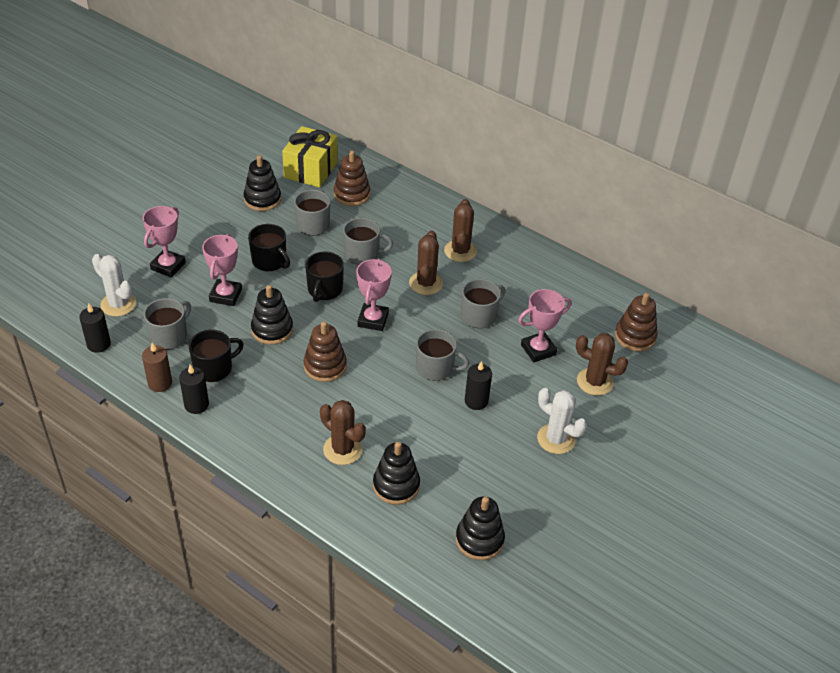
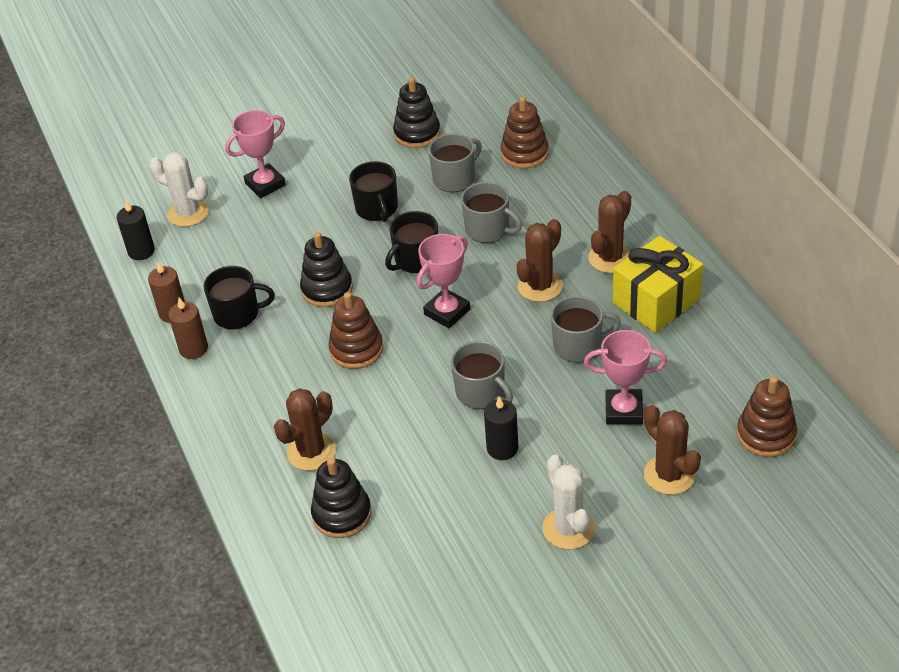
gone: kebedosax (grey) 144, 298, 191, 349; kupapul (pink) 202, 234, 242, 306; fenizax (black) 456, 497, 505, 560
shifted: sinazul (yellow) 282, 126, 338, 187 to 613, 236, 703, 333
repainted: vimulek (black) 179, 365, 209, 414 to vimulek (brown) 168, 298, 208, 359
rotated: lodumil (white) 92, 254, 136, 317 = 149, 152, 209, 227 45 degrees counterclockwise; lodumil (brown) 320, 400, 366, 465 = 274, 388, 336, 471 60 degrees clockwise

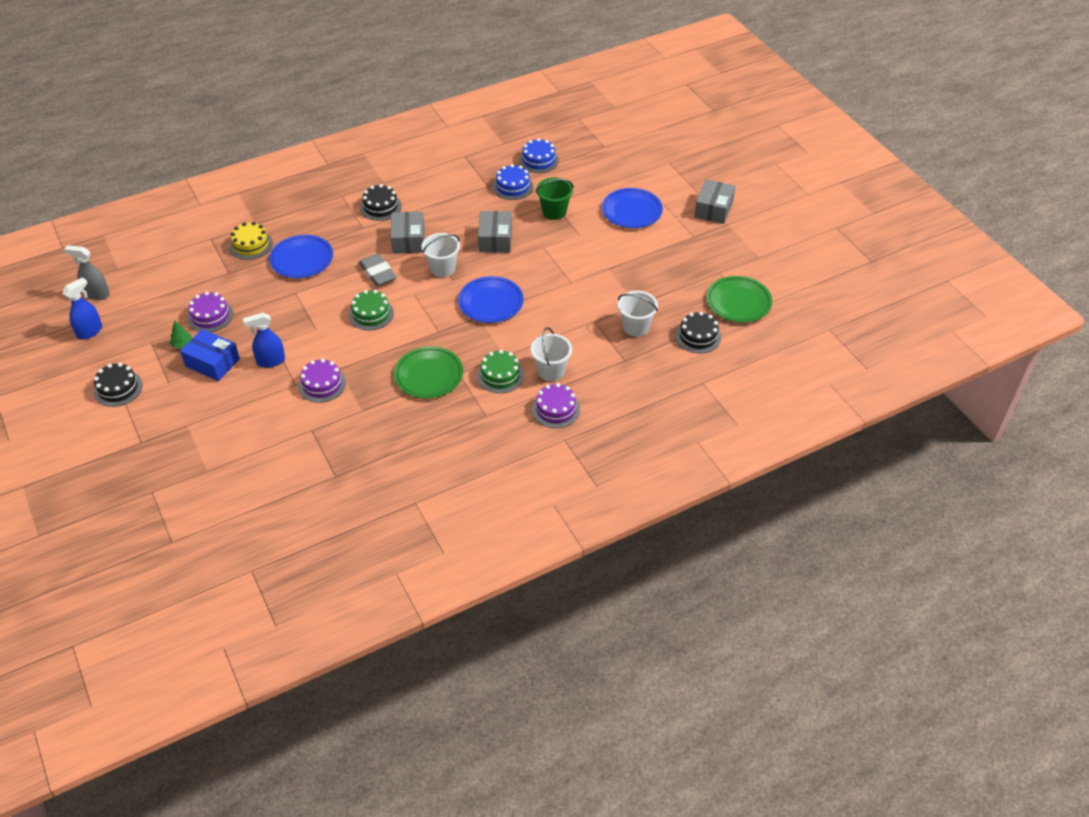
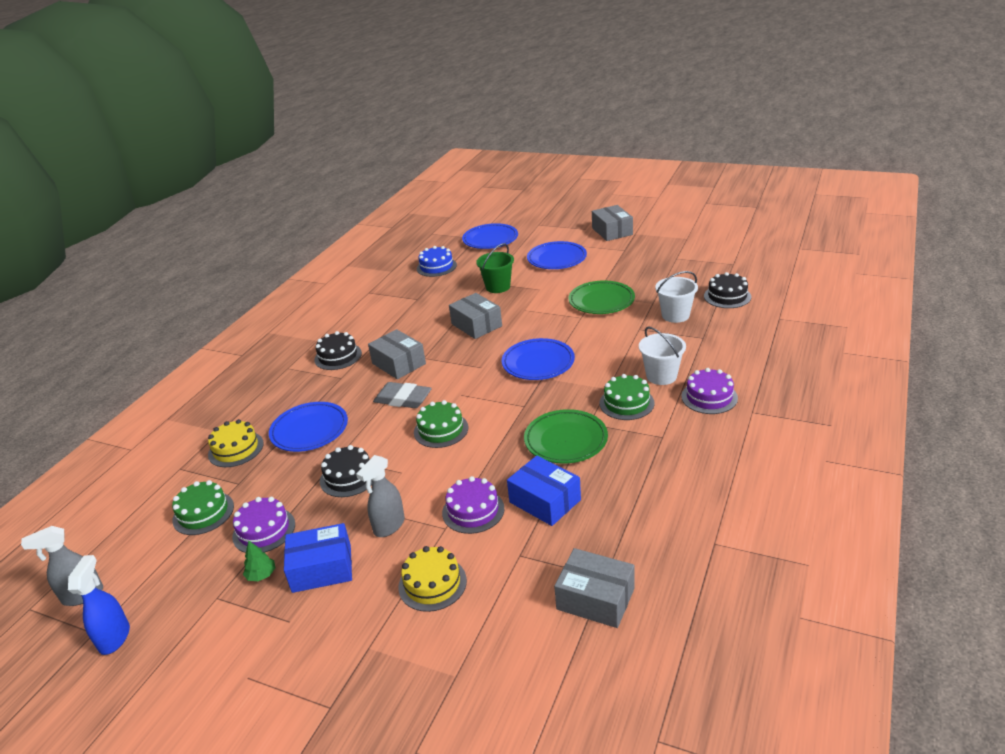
gone: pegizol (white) 422, 233, 460, 277; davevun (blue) 493, 164, 533, 200
new: davevun (green) 172, 480, 234, 535; davevun (yellow) 398, 546, 467, 612; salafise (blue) 462, 223, 518, 249; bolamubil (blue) 507, 456, 581, 526; bolamubil (grey) 554, 548, 635, 628
shifted: davevun (black) 93, 363, 143, 407 to 320, 445, 372, 497; salafise (green) 706, 276, 772, 323 to 568, 280, 635, 314
repainted: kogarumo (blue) 243, 313, 285, 367 to kogarumo (grey) 356, 455, 405, 537

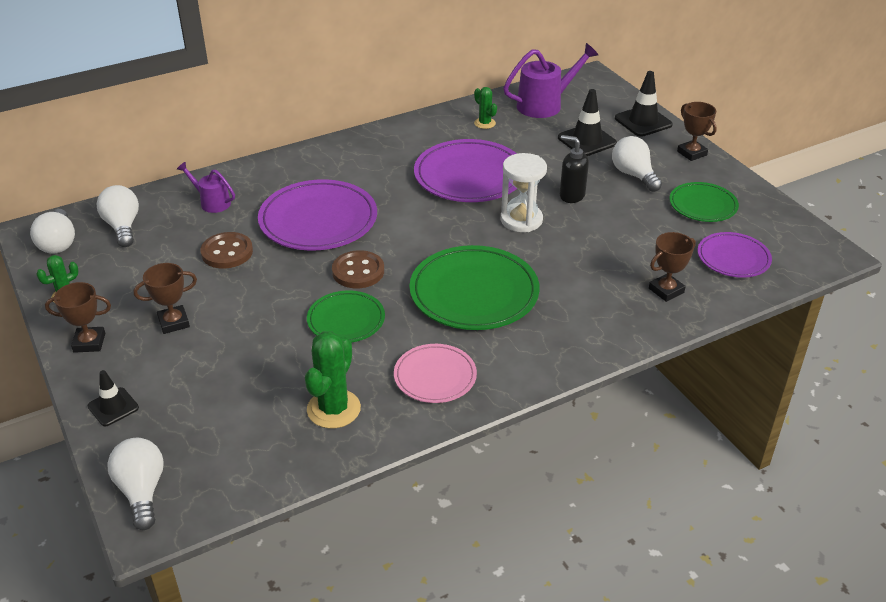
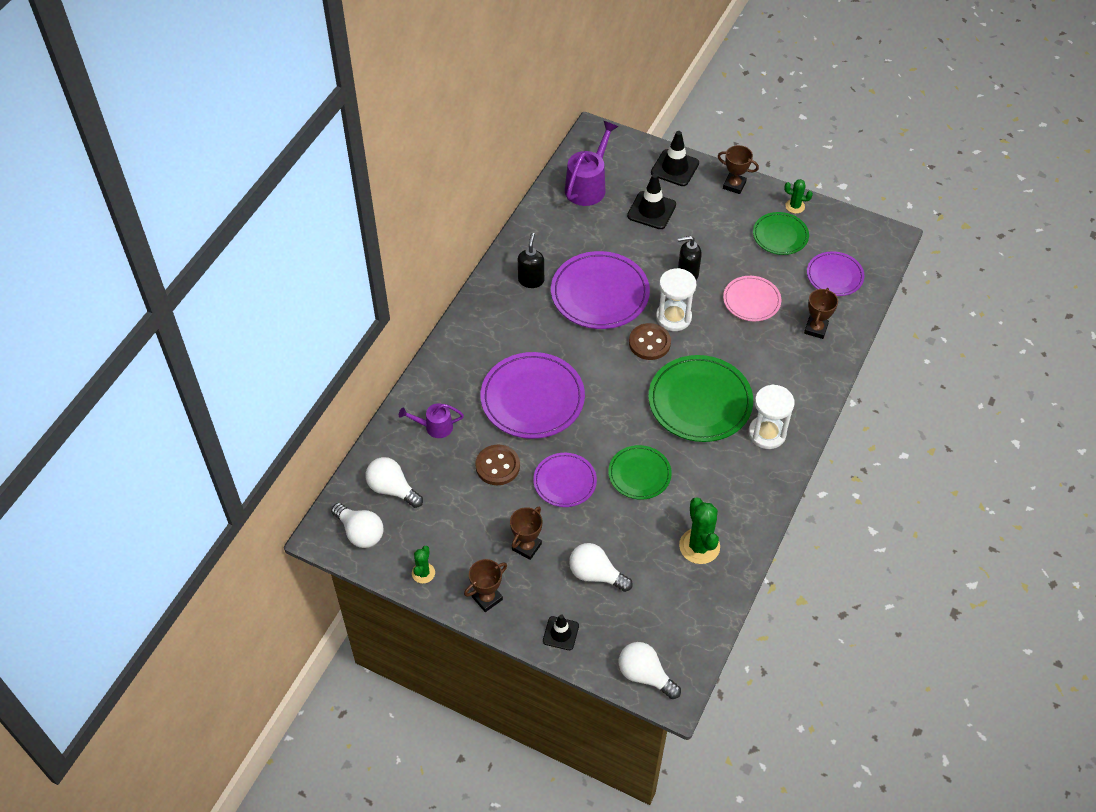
new: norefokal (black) 518, 233, 544, 288; salafise (purple) 533, 453, 597, 507; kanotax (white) 748, 384, 795, 449
shifted: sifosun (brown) 332, 250, 384, 288 to 629, 323, 671, 360; salafise (pink) 394, 344, 477, 403 to 723, 276, 781, 321; lodumil (green) 474, 87, 497, 129 to 784, 179, 813, 214; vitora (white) 612, 136, 662, 192 to 569, 543, 633, 592

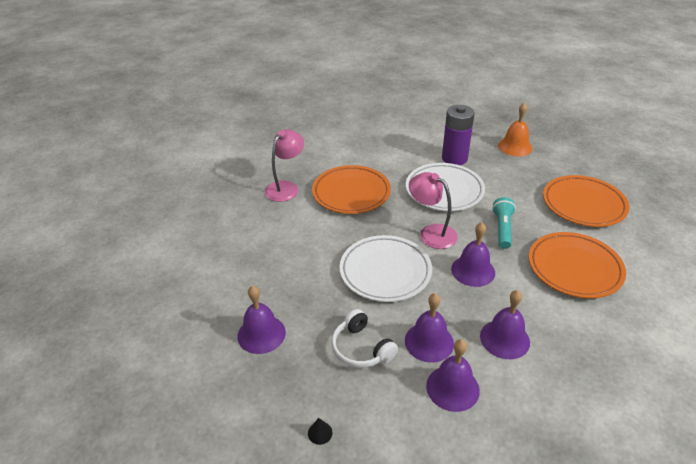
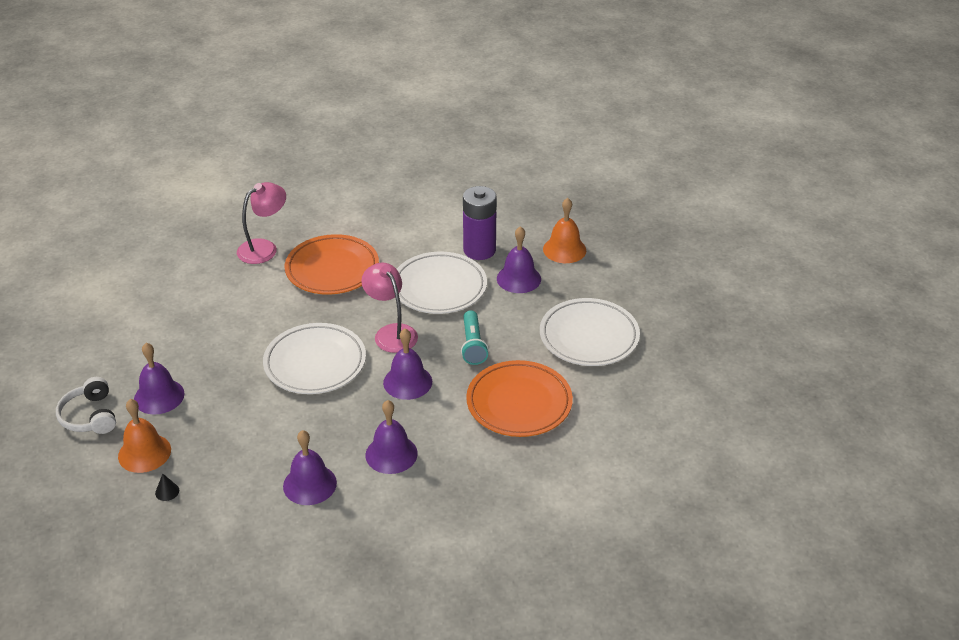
new: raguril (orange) 118, 399, 171, 473
shifted: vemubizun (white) 331, 309, 398, 368 to 56, 377, 116, 434; raguril (purple) 405, 293, 454, 363 to 497, 226, 541, 293
repainted: salafise (orange) 543, 175, 629, 227 to salafise (white) 540, 298, 640, 366
rotated: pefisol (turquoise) 492, 197, 516, 249 = 461, 310, 489, 365 150 degrees clockwise

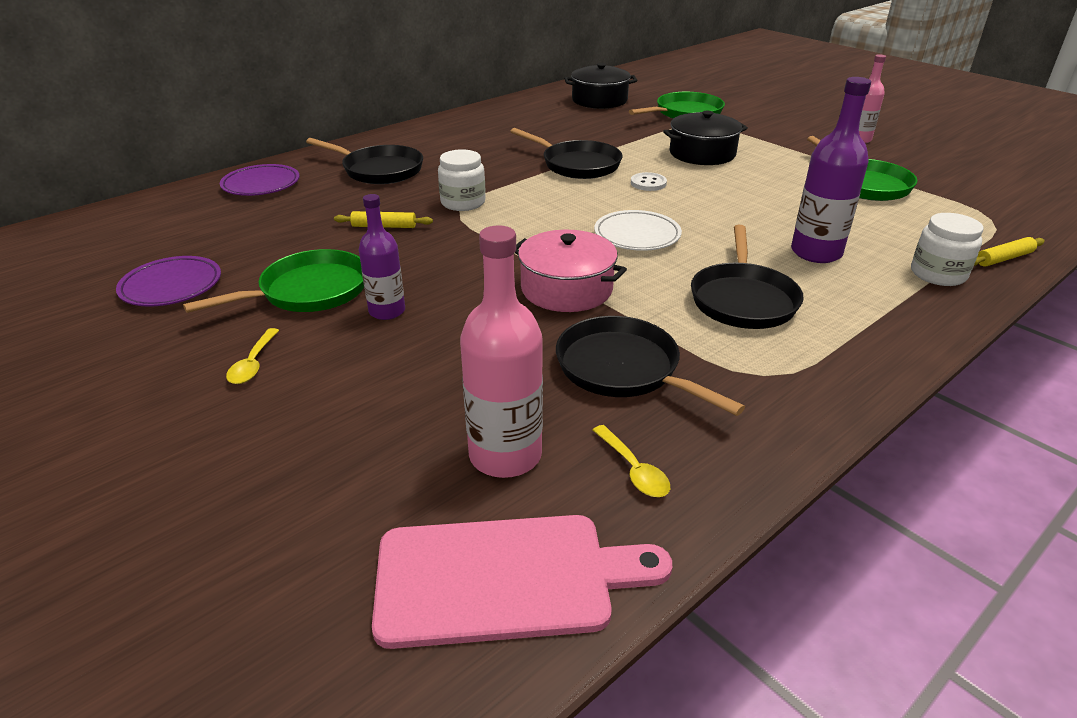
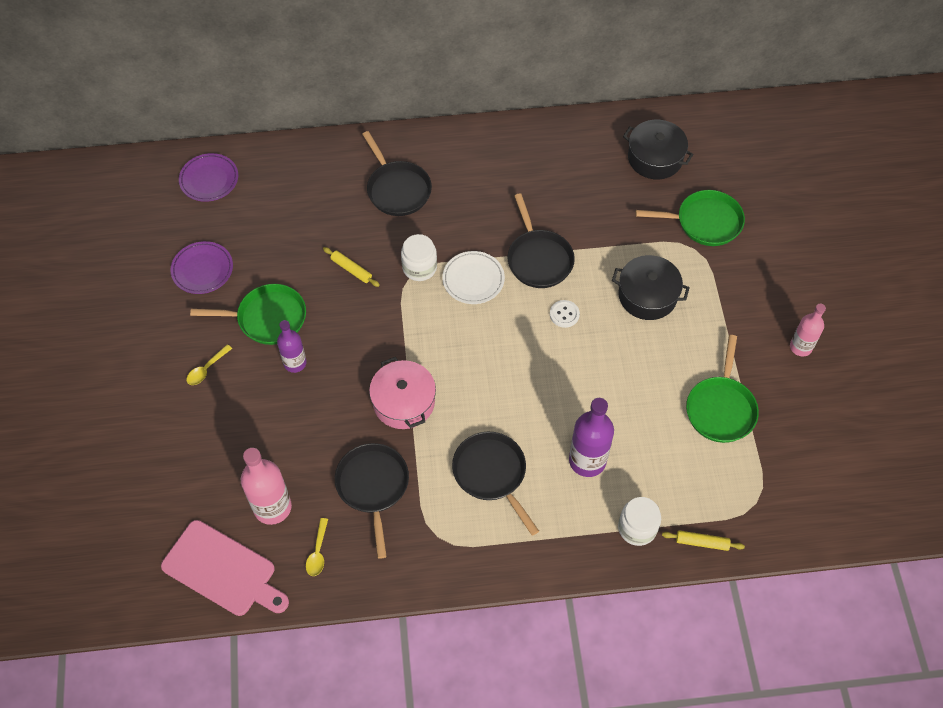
shifted: salafise (purple) 220, 164, 300, 196 to 179, 153, 238, 202; salafise (white) 594, 210, 682, 251 to 442, 251, 505, 304
rotated: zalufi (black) 691, 225, 804, 329 = 452, 432, 539, 536 105 degrees clockwise

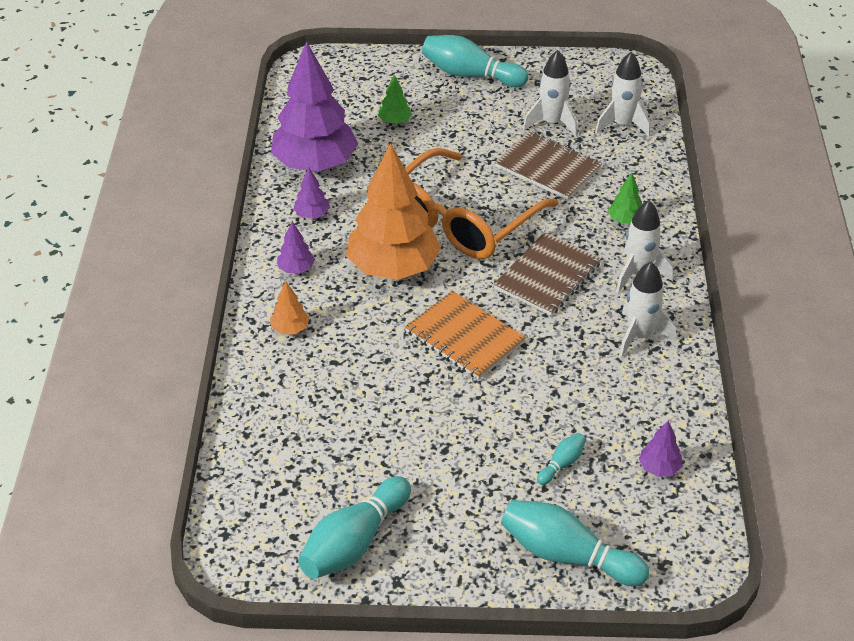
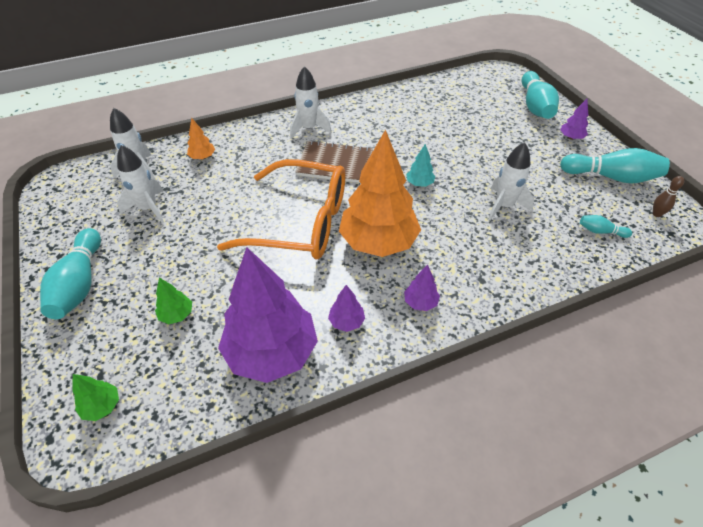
gone: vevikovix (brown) 495, 131, 602, 200
new: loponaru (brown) 653, 176, 684, 217
shifted: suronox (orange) 270, 281, 309, 334 to 187, 118, 215, 160; loponaru (turquoise) 537, 433, 586, 485 to 580, 215, 632, 238; suronox (green) 608, 173, 642, 224 to 72, 374, 119, 421; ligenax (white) 619, 262, 676, 358 to 488, 142, 534, 221; suronox (purple) 639, 420, 683, 477 to 560, 99, 588, 140
swapped: vevikovix (orange) 405, 291, 526, 380 to suronox (turquoise) 406, 144, 435, 187

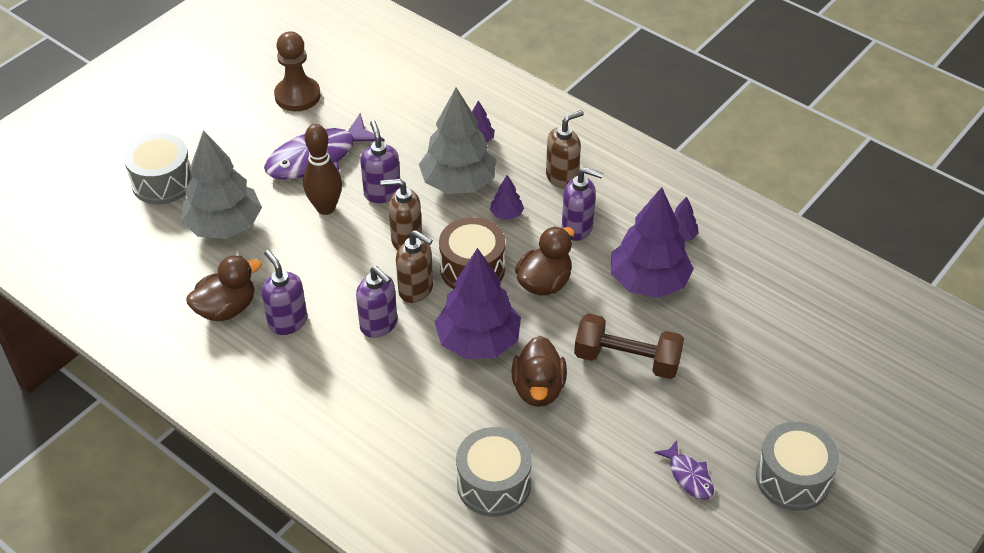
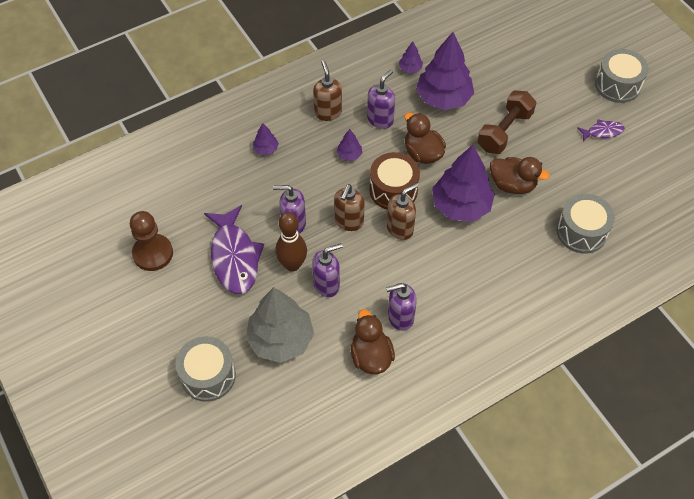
gone: suronox (grey) 419, 88, 496, 194
shifted: norefokal (purple) 356, 266, 397, 338 to 312, 243, 343, 297

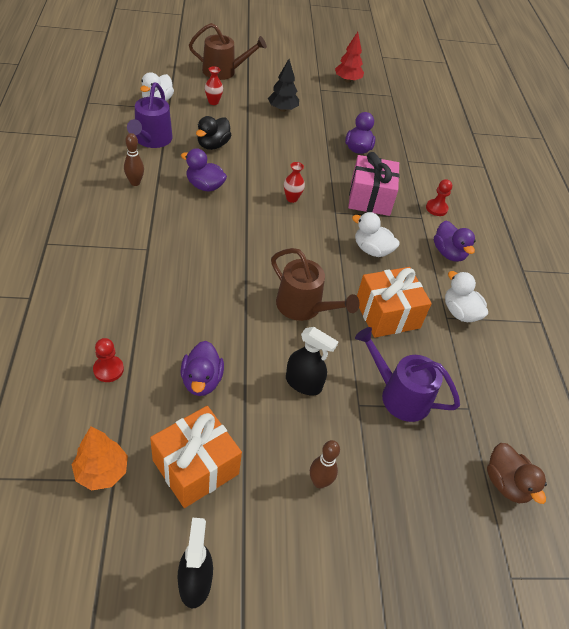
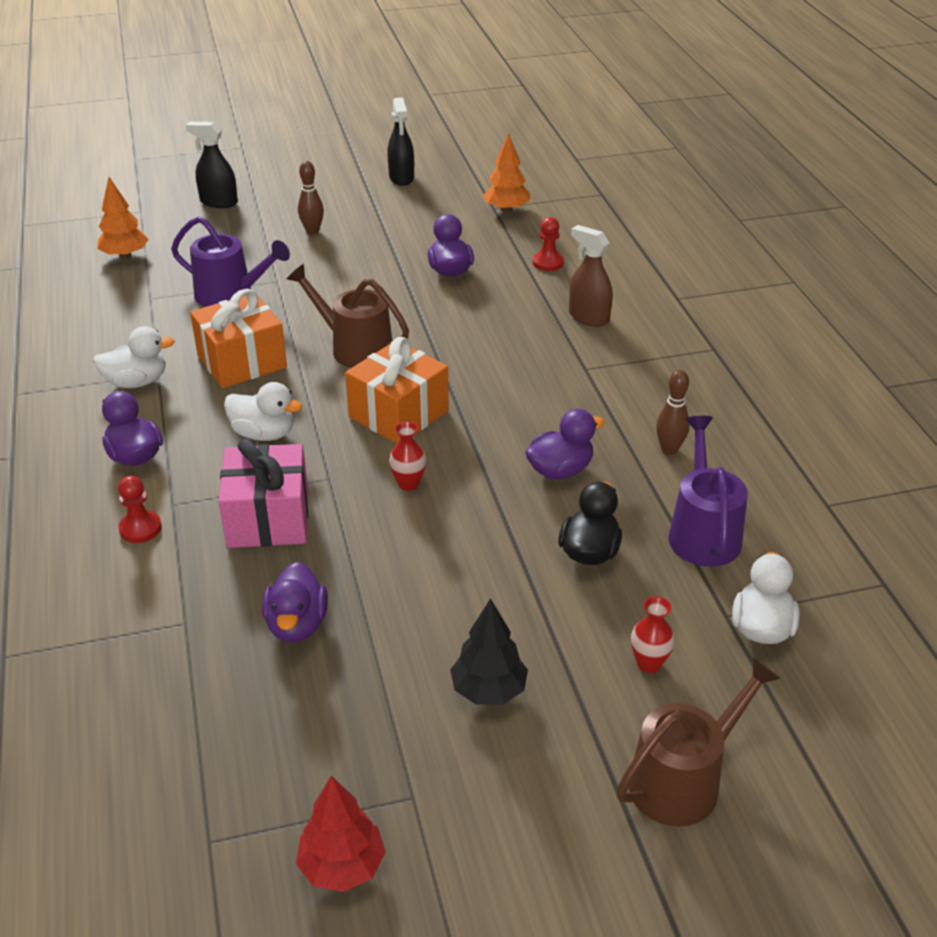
new: kogarumo (brown) 569, 225, 613, 327
shifted: sinazul (orange) 150, 406, 242, 508 to 345, 337, 449, 444; kogarumo (black) 286, 327, 338, 395 to 186, 122, 238, 208
swapped: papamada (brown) 487, 443, 547, 504 to suronox (orange) 97, 177, 149, 259
rotated: papamada (purple) 181, 148, 227, 192 = 525, 409, 605, 480 45 degrees counterclockwise; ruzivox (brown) 189, 23, 267, 80 = 616, 657, 781, 827 150 degrees clockwise; papamada (white) 445, 271, 488, 322 = 93, 326, 175, 388 60 degrees counterclockwise

